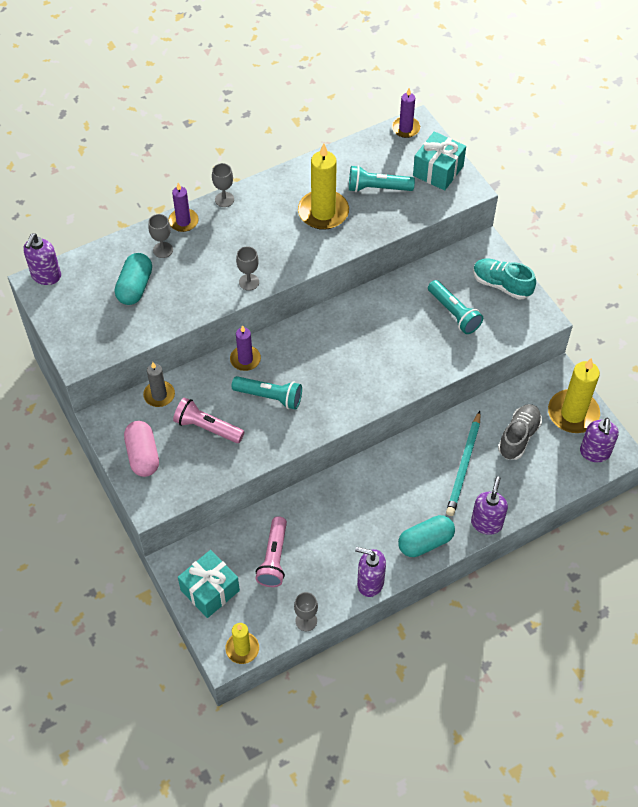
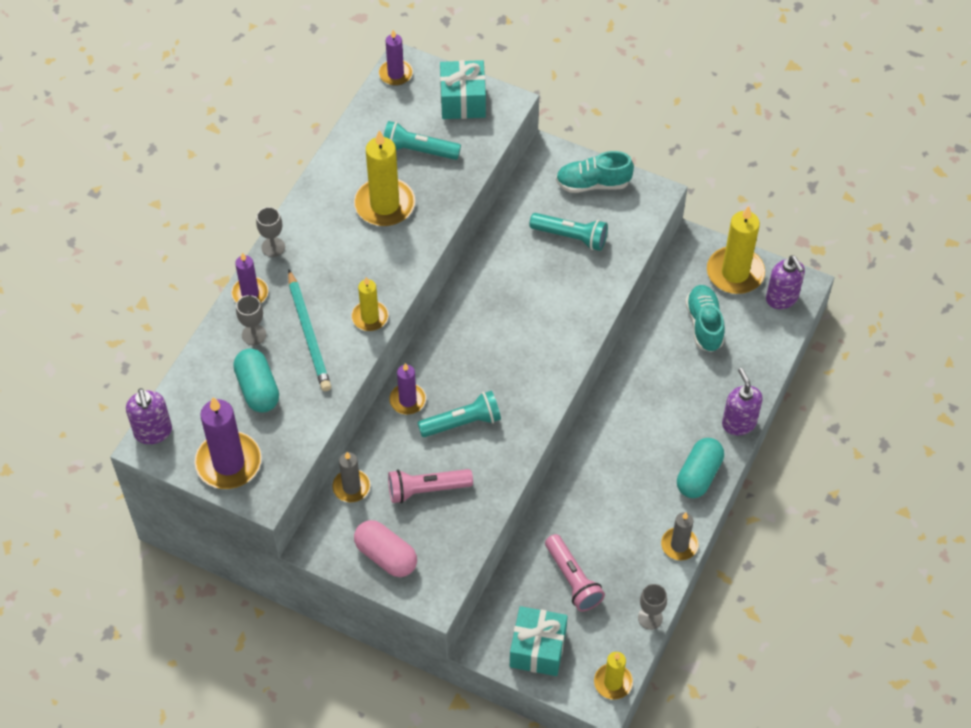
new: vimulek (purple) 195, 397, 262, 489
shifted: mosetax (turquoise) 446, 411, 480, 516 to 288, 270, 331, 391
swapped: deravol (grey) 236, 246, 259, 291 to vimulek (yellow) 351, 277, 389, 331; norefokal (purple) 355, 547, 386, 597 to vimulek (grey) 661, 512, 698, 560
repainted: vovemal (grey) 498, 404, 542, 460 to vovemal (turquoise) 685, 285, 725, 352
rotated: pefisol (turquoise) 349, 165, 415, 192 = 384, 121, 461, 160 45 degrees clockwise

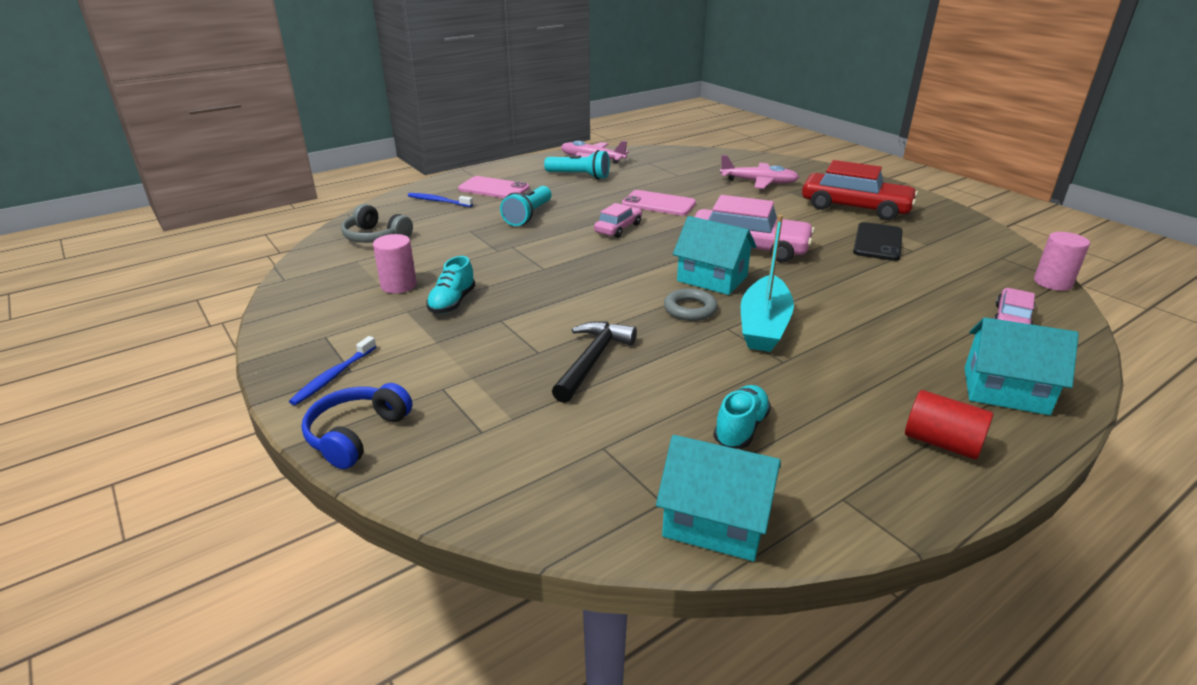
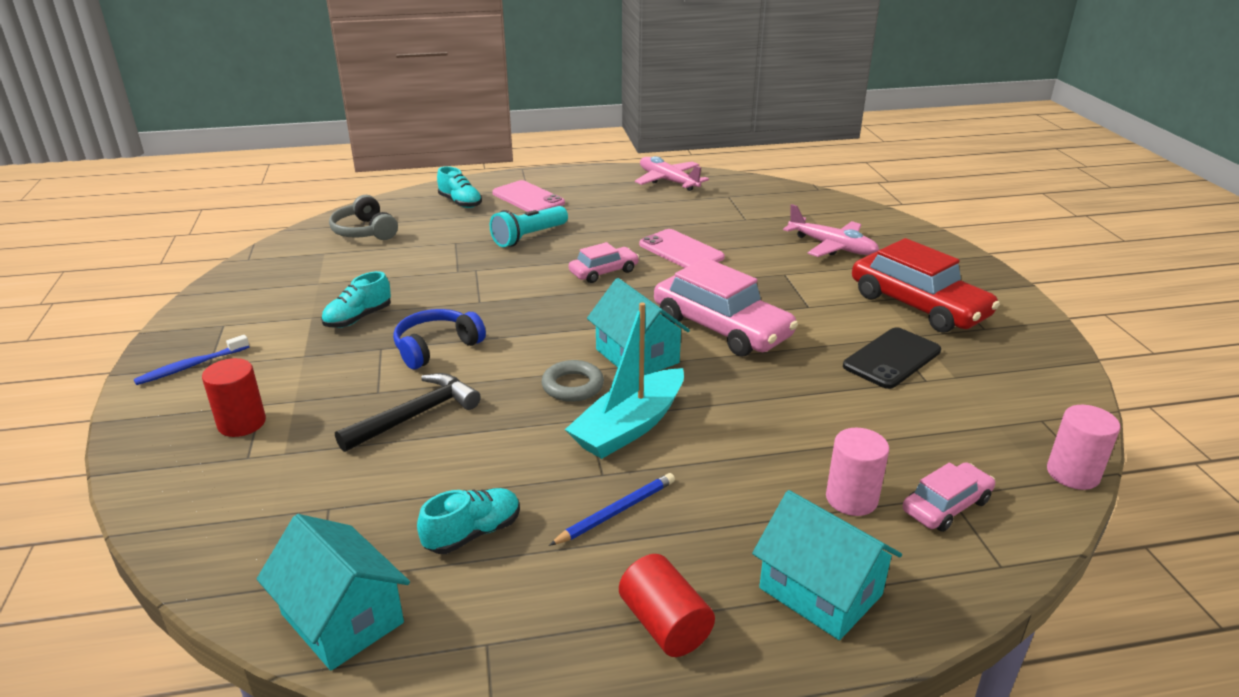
gone: pefisol (turquoise) 544, 150, 610, 179
new: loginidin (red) 202, 358, 266, 437; mosetax (blue) 549, 473, 675, 546
shifted: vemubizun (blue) 302, 383, 412, 469 to 393, 309, 486, 369; loginidin (pink) 373, 234, 417, 294 to 826, 428, 889, 516
swapped: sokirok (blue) 408, 193, 473, 207 to vovemal (turquoise) 437, 166, 482, 208

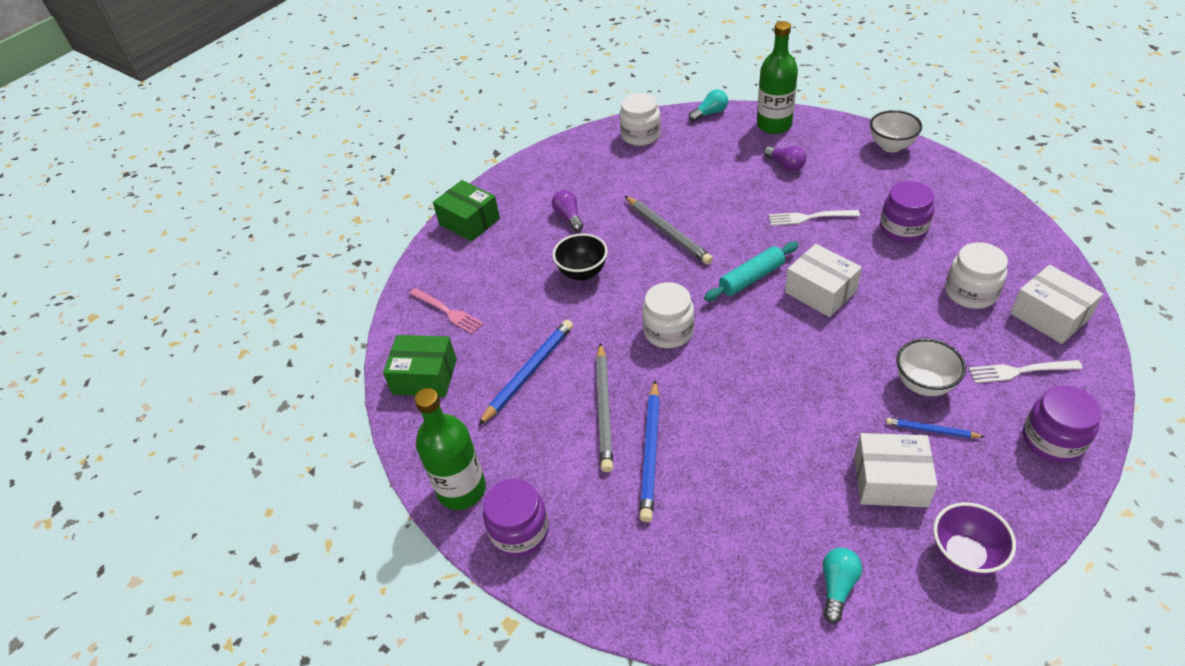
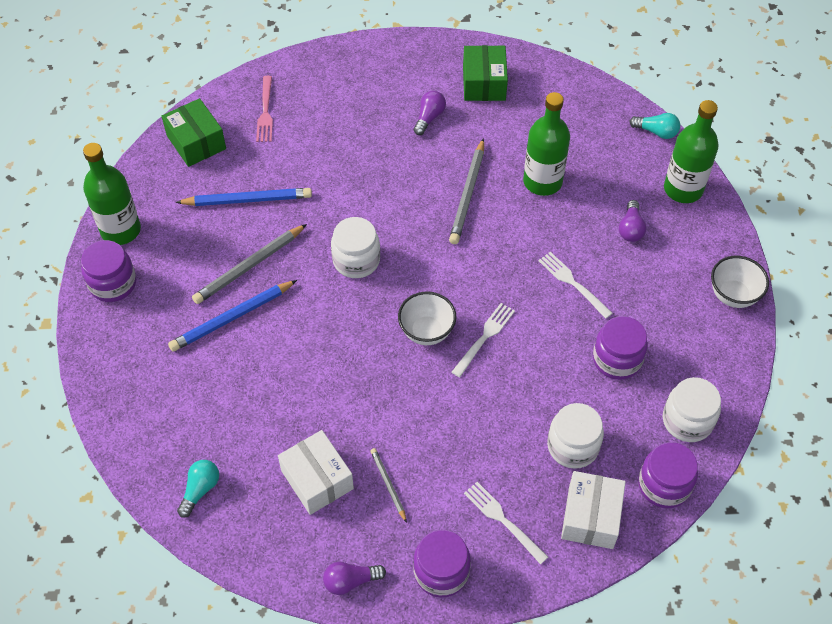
gone: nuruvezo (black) 552, 233, 608, 281; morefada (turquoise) 704, 242, 799, 301; nuruvezo (purple) 933, 502, 1016, 576
new: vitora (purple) 323, 562, 386, 595; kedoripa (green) 523, 92, 570, 196; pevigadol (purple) 638, 442, 698, 508
shifted: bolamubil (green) 433, 180, 500, 242 to 463, 45, 508, 101; pevigadol (white) 619, 93, 661, 146 to 663, 377, 721, 442; nuruvezo (white) 897, 338, 966, 396 to 398, 291, 456, 345
swapped: bolamubil (white) 785, 244, 862, 317 to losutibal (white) 452, 303, 515, 377
repainted: mosetax (blue) 886, 418, 984, 438 to mosetax (grey) 370, 448, 407, 523
rotated: vitora (turquoise) 823, 548, 862, 623 = 177, 460, 219, 518 45 degrees counterclockwise

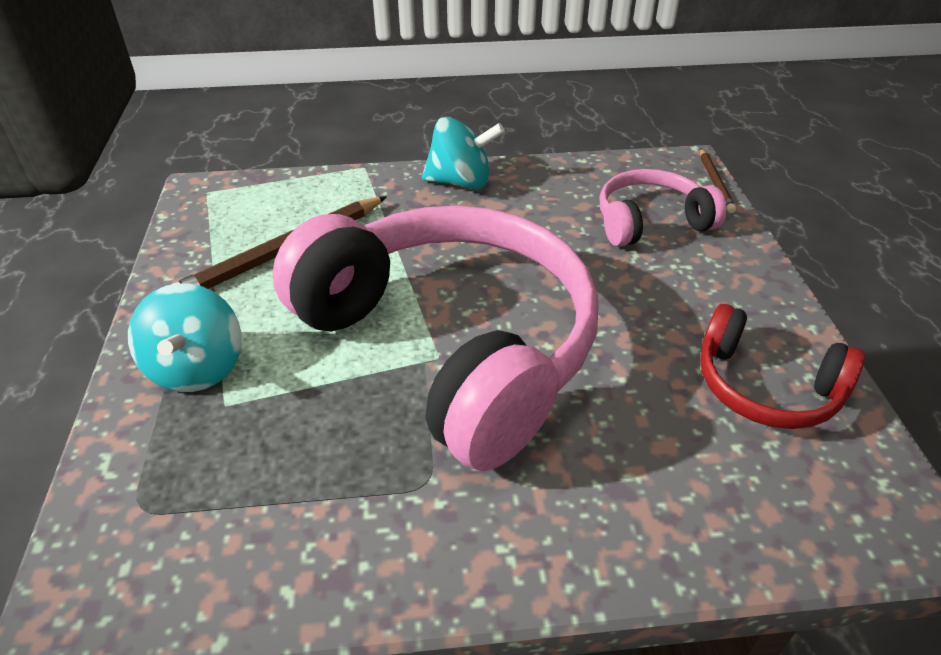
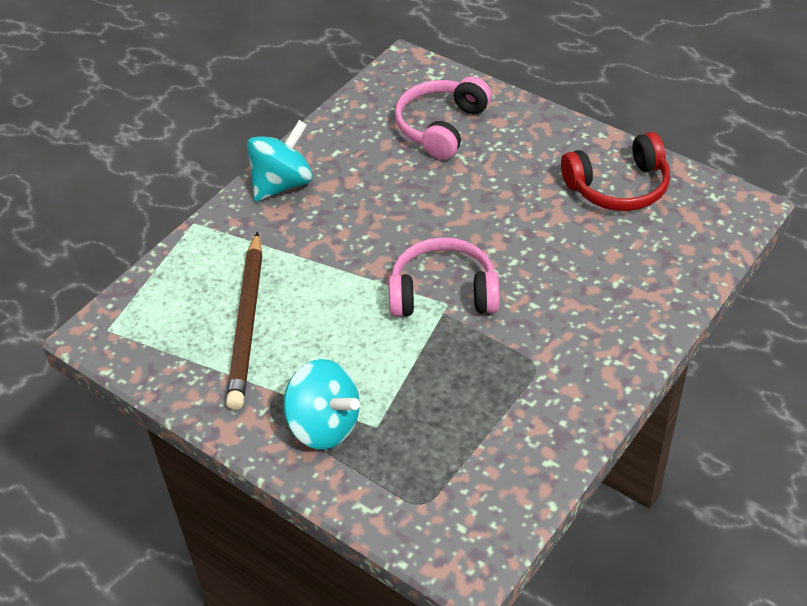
gone: mosetax (brown) 700, 148, 736, 213
scaled: vemubizun (pink) 273, 205, 599, 471 = 389, 237, 500, 317 x0.47

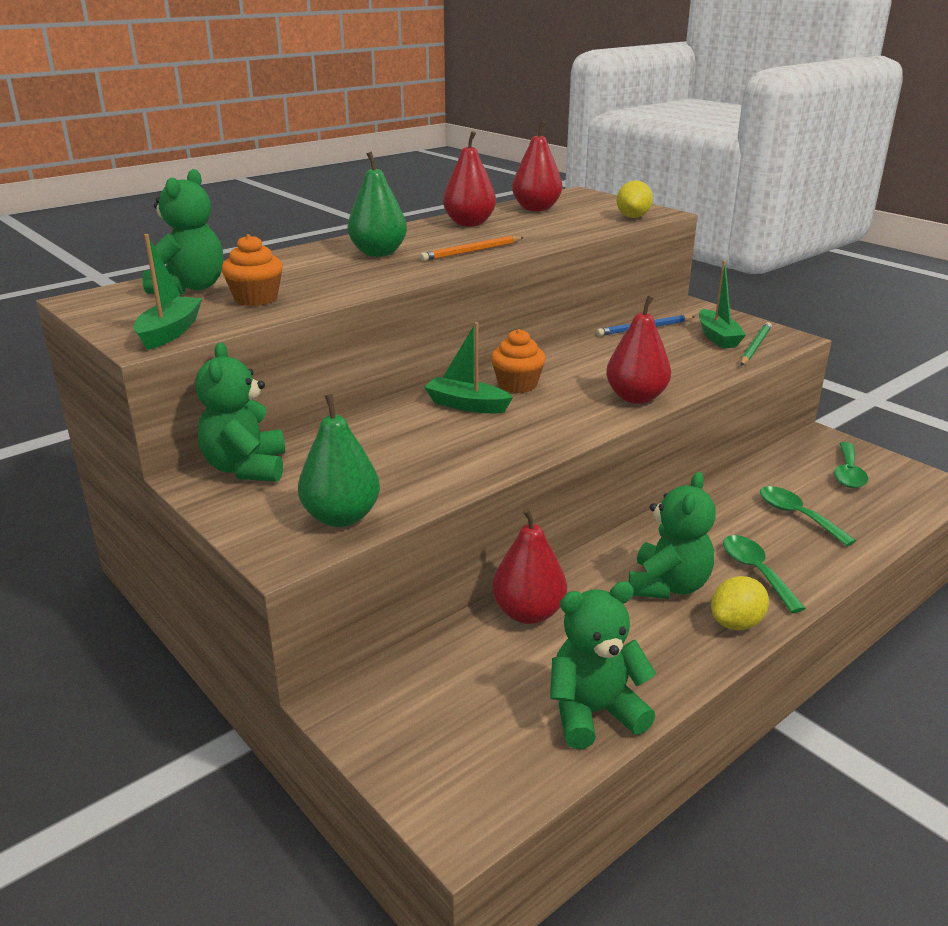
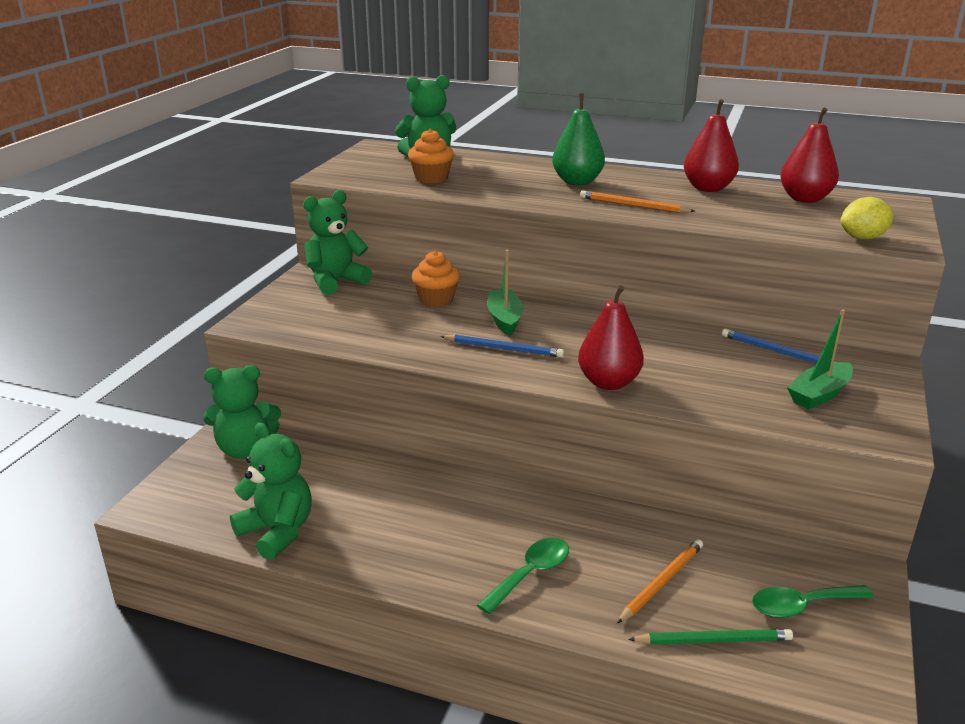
gone: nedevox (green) 134, 234, 202, 350; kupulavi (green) 298, 394, 380, 527; kupulavi (red) 492, 508, 567, 624; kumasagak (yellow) 711, 576, 769, 630
new: mosetax (blue) 440, 334, 564, 358
shifted: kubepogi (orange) 491, 329, 546, 393 to 412, 251, 460, 307; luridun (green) 629, 472, 716, 599 to 203, 365, 281, 459; mosetax (green) 740, 322, 772, 366 to 628, 629, 793, 644
swapped: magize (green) 760, 486, 856, 546 to mosetax (orange) 617, 539, 703, 623

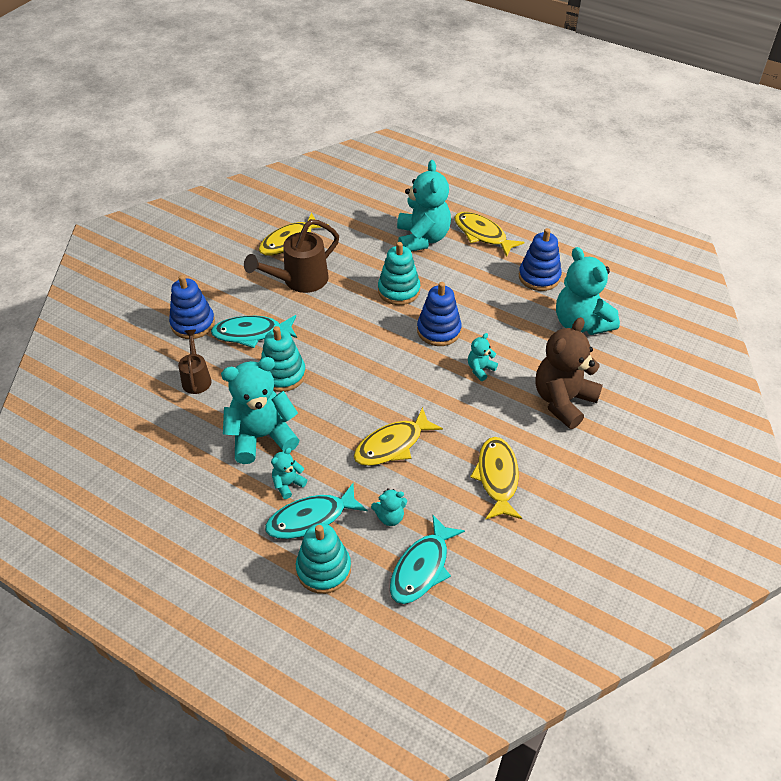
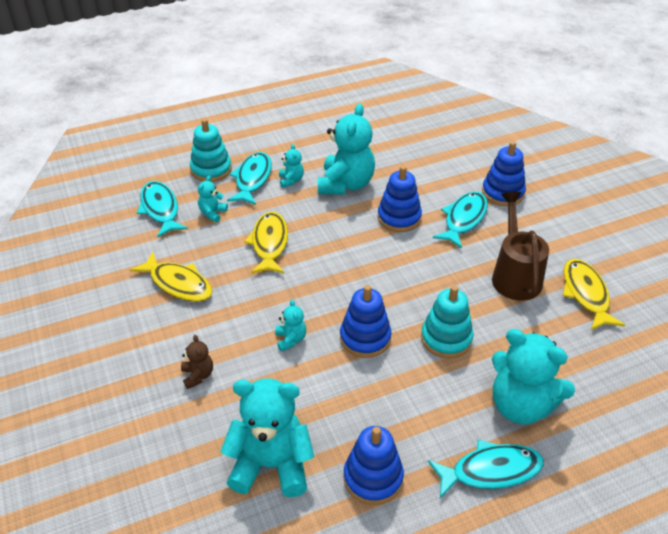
gone: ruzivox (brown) 178, 330, 212, 394
repainted: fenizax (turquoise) 261, 326, 306, 392 to fenizax (blue) 377, 166, 422, 232; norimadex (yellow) 454, 212, 524, 257 to norimadex (turquoise) 428, 440, 544, 498
scaled: luridun (brown) 535, 317, 603, 429 = 181, 335, 213, 389 x0.46

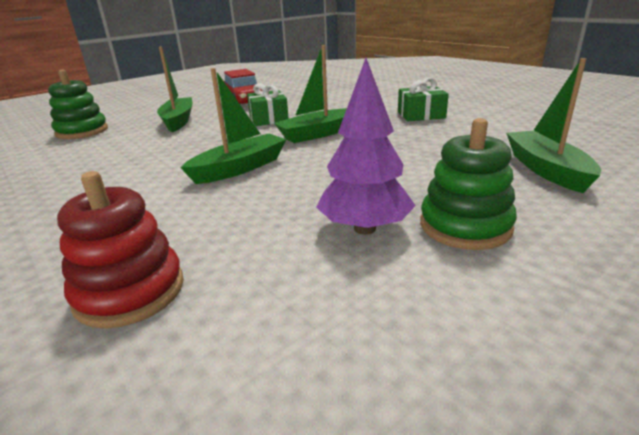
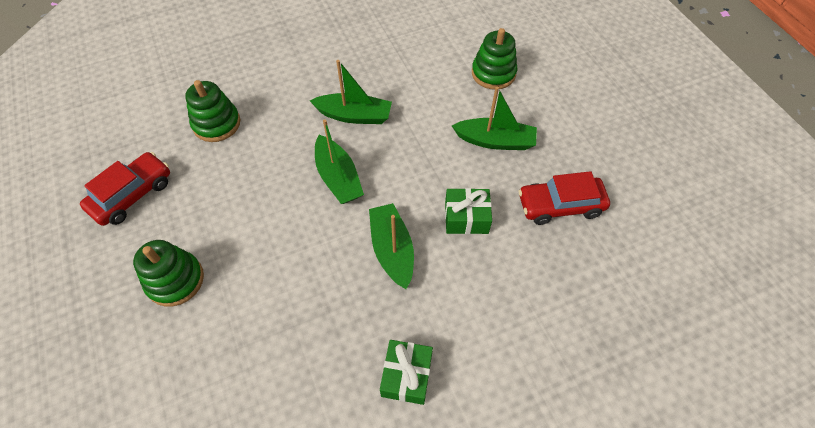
gone: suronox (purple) 316, 58, 416, 235
new: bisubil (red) 80, 152, 170, 226
shifted: nedevox (green) 506, 58, 601, 193 to 310, 60, 392, 124
repainted: fenizax (red) 57, 171, 184, 329 to fenizax (green) 185, 80, 240, 142

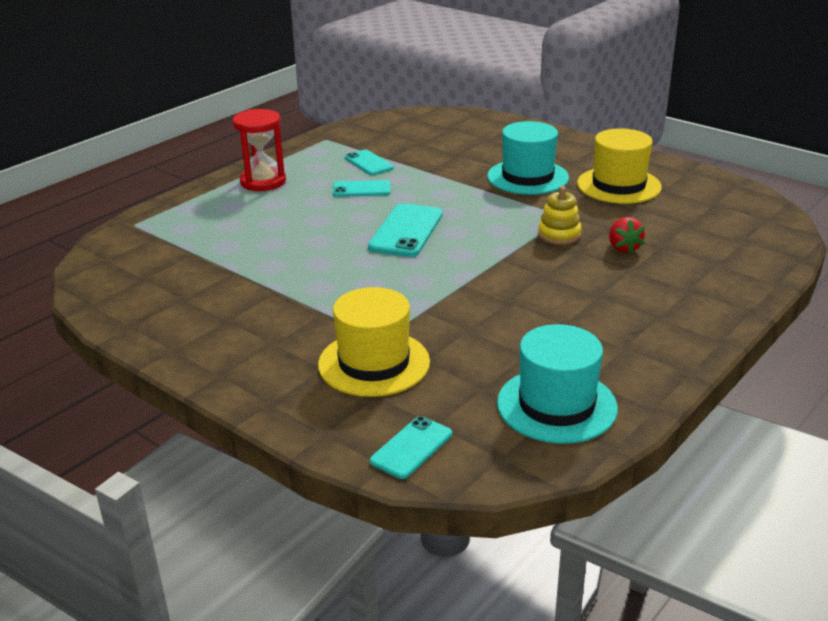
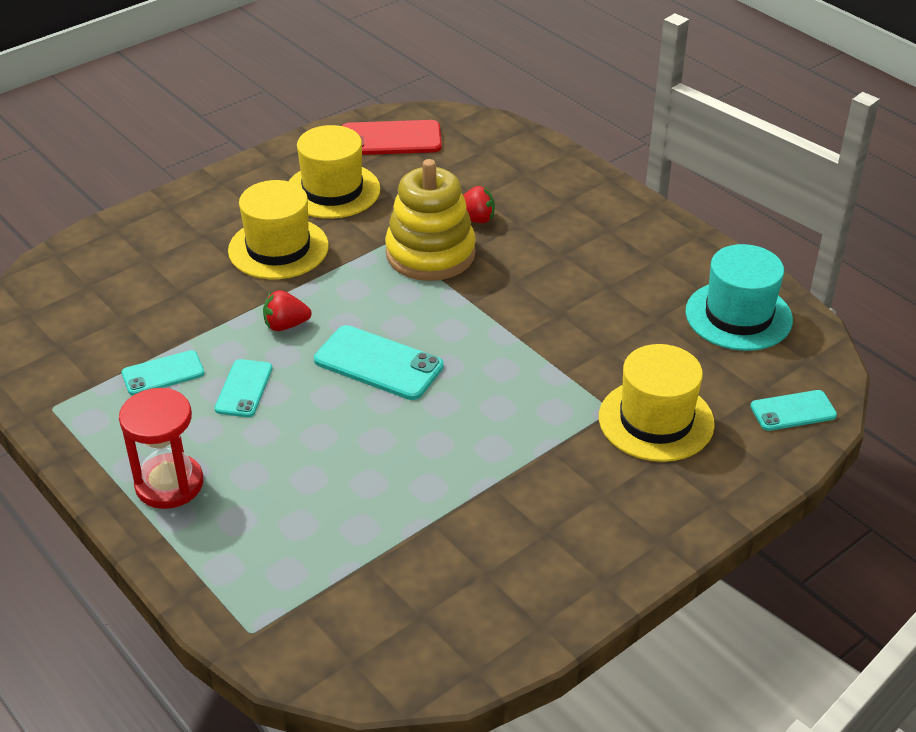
new: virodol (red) 263, 290, 312, 331; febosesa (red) 342, 120, 442, 155
repainted: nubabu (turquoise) 487, 121, 569, 195 to nubabu (yellow) 228, 180, 329, 279
rotated: febosesa (turquoise) 370, 416, 452, 479 = 750, 390, 837, 431 60 degrees counterclockwise
scaled: fenizax (yellow) 538, 186, 582, 244 = 385, 159, 476, 281 x1.90

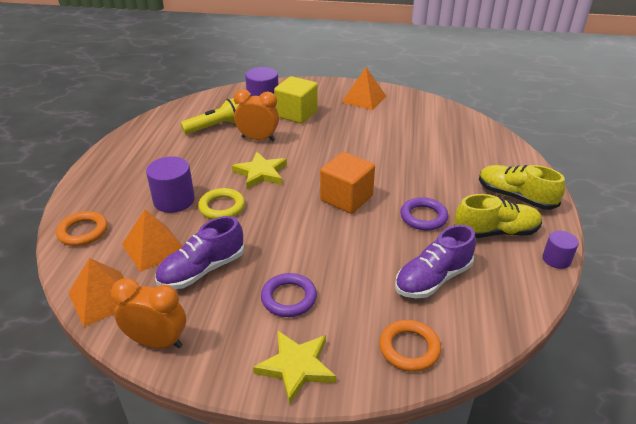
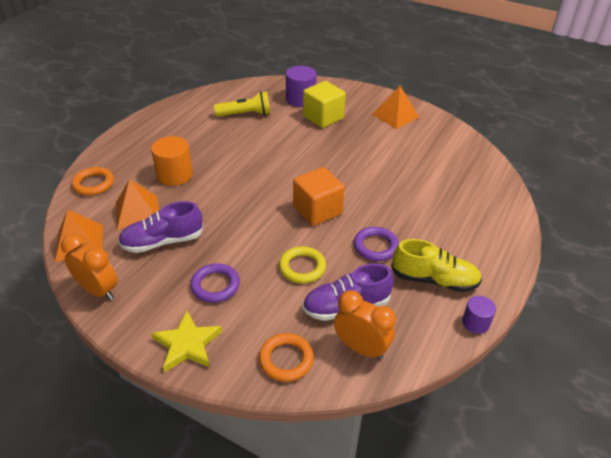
gone: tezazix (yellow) 232, 152, 287, 189; vovemal (yellow) 479, 165, 565, 210
shifted: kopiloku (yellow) 198, 188, 245, 219 to 279, 246, 326, 284; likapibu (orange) 234, 89, 279, 141 to 334, 290, 396, 360
repainted: loginidin (purple) 146, 156, 195, 213 to loginidin (orange) 151, 136, 193, 186

